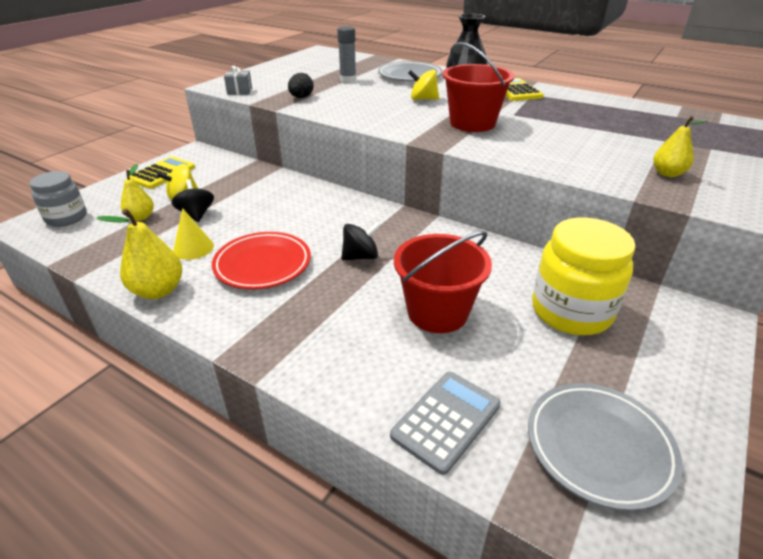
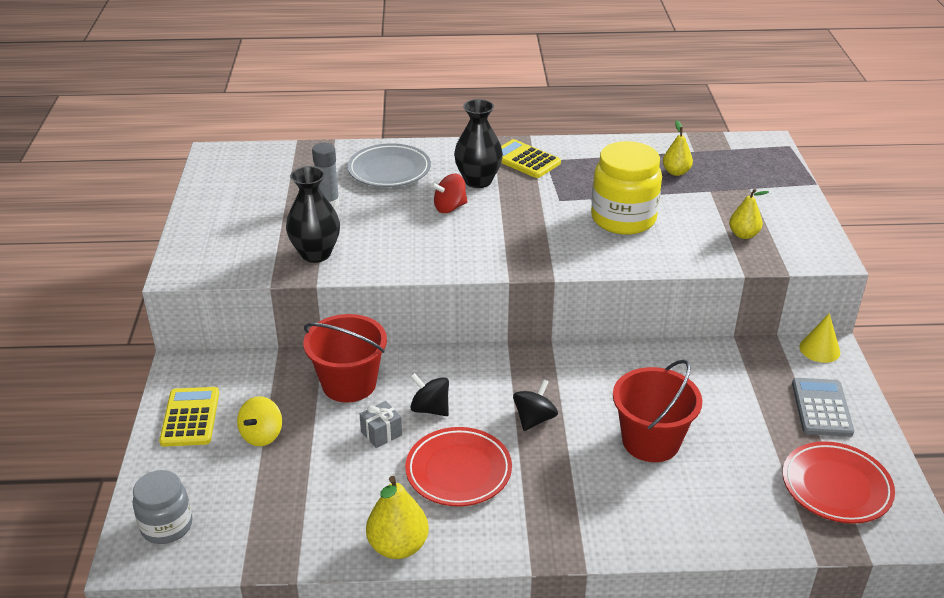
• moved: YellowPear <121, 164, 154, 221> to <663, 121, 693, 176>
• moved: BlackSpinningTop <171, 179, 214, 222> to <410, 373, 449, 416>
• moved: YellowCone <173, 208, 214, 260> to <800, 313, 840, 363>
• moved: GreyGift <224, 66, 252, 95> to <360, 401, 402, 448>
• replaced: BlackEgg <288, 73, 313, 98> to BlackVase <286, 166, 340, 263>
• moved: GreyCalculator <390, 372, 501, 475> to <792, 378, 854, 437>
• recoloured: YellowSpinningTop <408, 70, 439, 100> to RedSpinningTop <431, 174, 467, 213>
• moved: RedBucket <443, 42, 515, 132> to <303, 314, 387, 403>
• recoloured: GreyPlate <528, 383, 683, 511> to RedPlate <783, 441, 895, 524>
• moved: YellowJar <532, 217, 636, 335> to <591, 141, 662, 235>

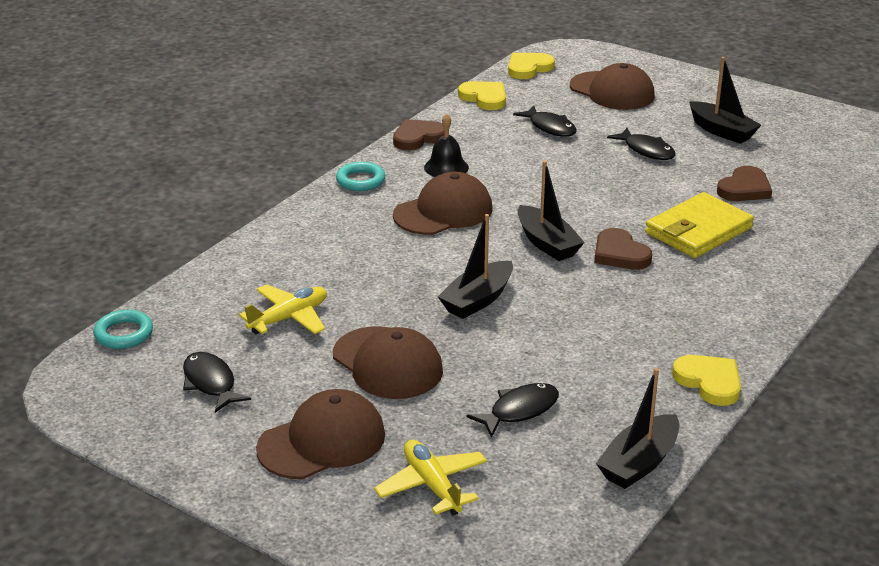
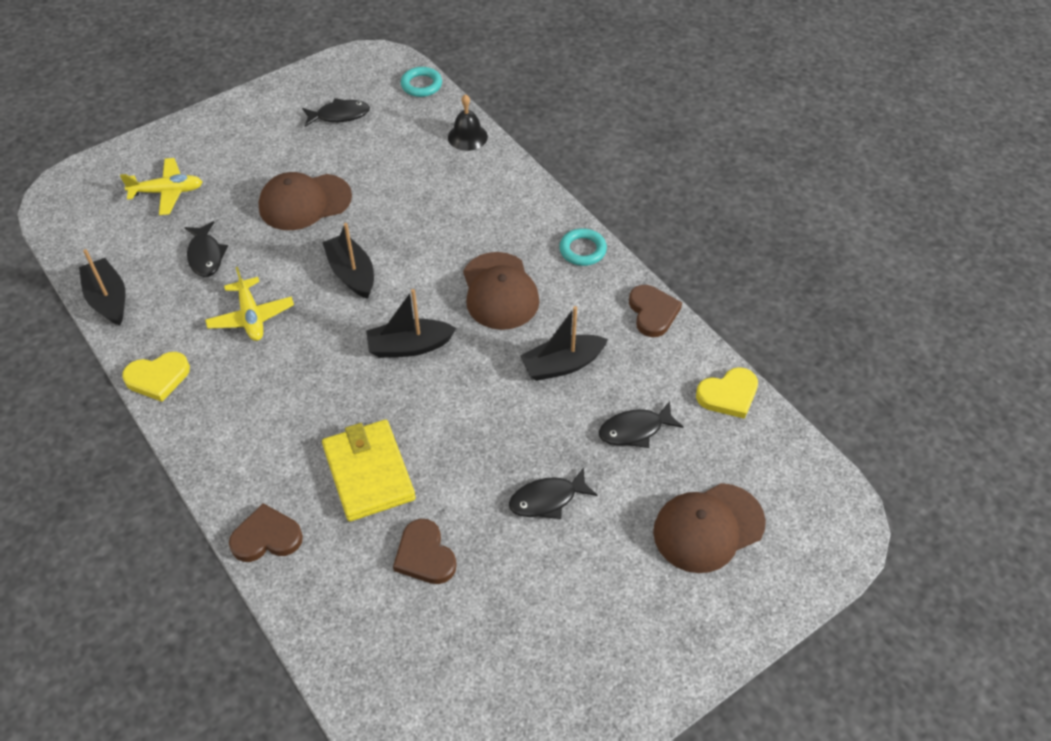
• moved: YellowPlane <239, 284, 327, 334> to <205, 267, 294, 341>
• removed: BrownCap <256, 389, 385, 479>
• moved: BlackBell <424, 113, 469, 177> to <448, 94, 488, 151>
• removed: YellowHeart <508, 53, 555, 79>
• moved: BrownHeart <594, 228, 652, 270> to <229, 503, 303, 562>
• moved: BlackBoat <689, 57, 761, 144> to <520, 306, 608, 381>

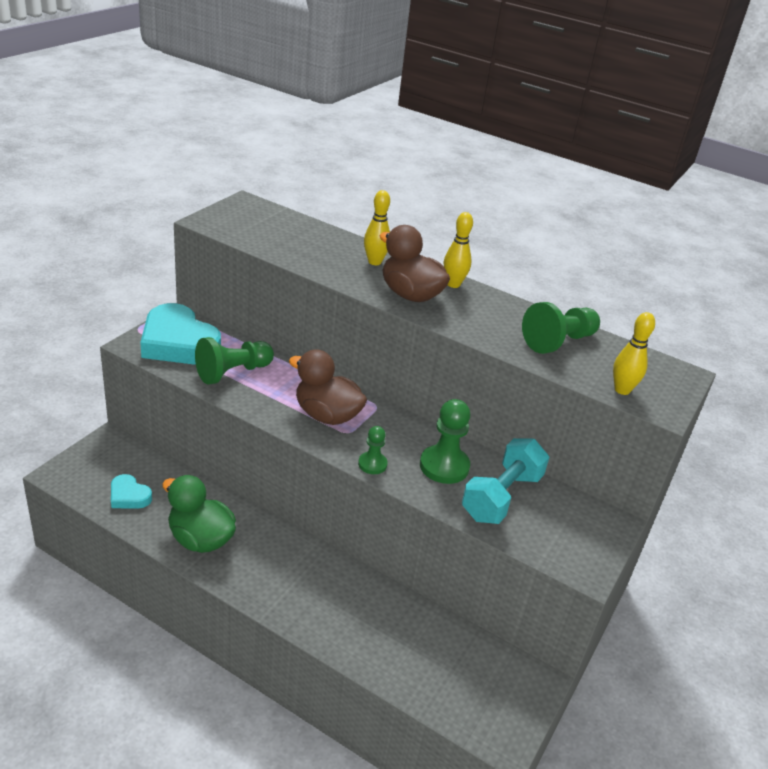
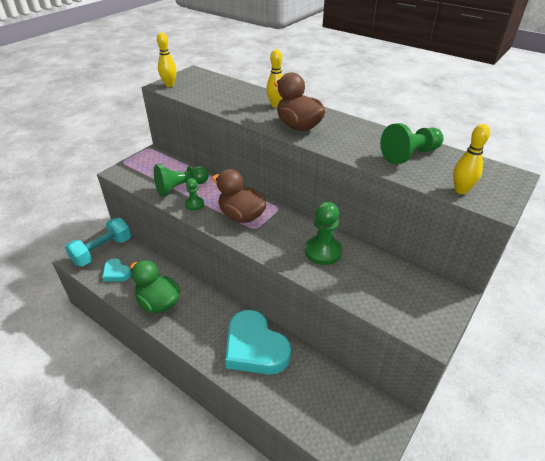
• moved: TurquoiseHeart <140, 303, 221, 364> to <225, 310, 291, 375>
• moved: GreenPawn <358, 426, 388, 474> to <185, 178, 204, 211>
• moved: YellowBowlingPin <444, 212, 473, 288> to <157, 32, 176, 87>
• moved: TurquoiseDumbbell <462, 438, 550, 524> to <65, 218, 131, 266>

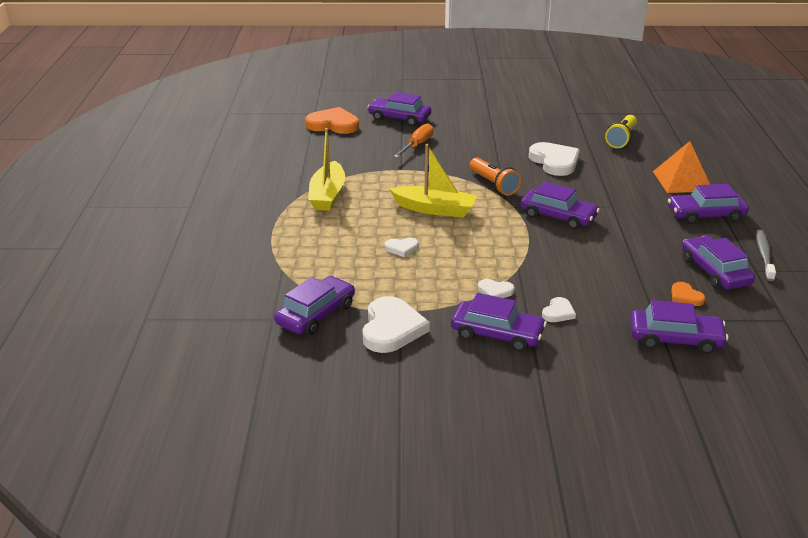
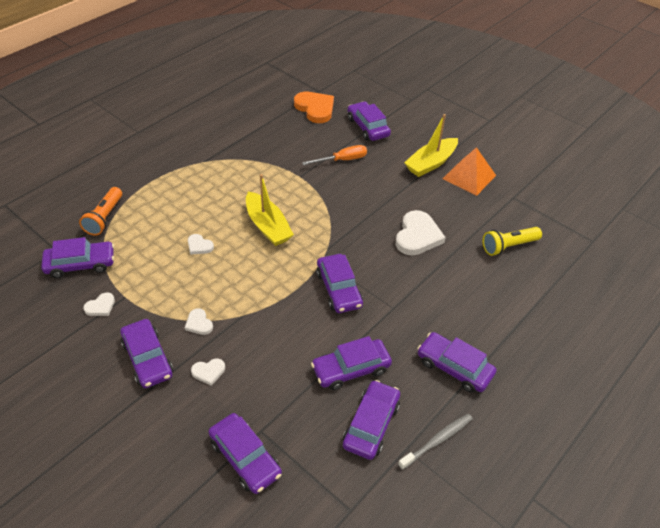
• moved: YellowBoat <309, 128, 345, 211> to <404, 114, 458, 177>
• resized: WhiteHeart <362, 296, 430, 353> = <83, 292, 115, 316> x0.50
• moved: OrangeFlashlight <470, 158, 521, 196> to <79, 187, 122, 236>
• moved: OrangePyramid <653, 141, 710, 193> to <443, 147, 496, 196>
• removed: OrangeHeart <671, 282, 706, 306>
• added: PurpleCar <311, 336, 392, 390>

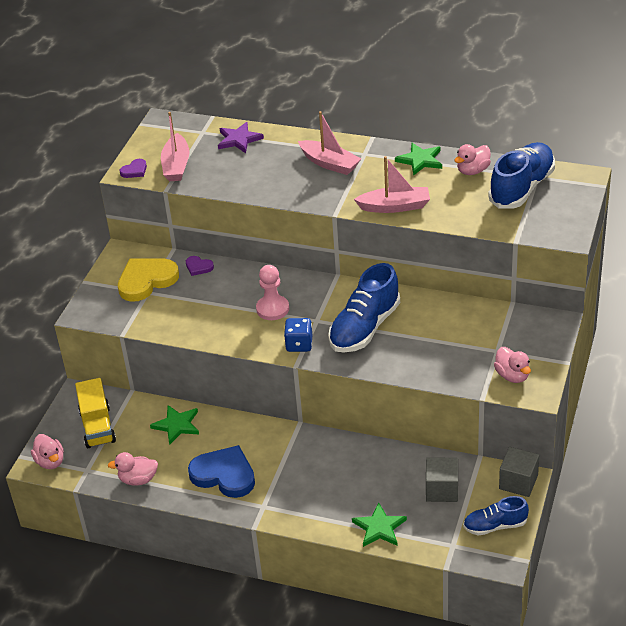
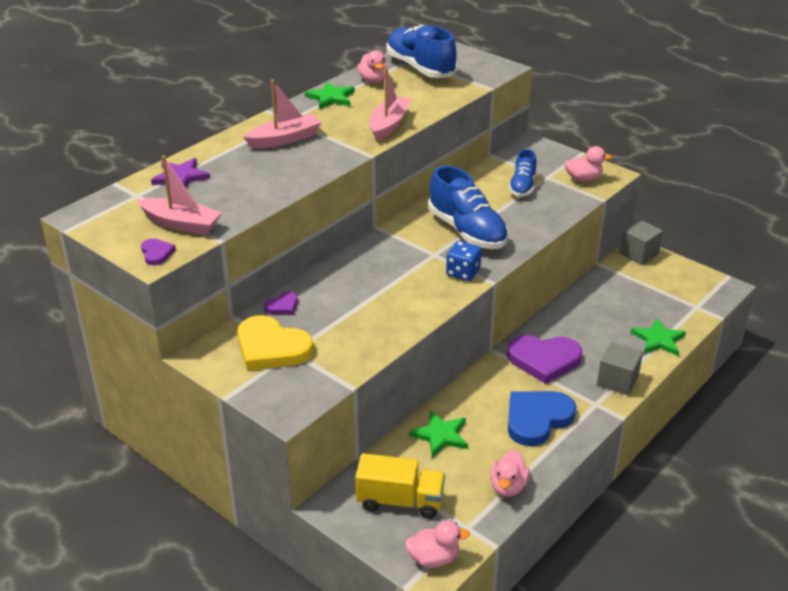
• turned: YellowHeart <118, 258, 179, 302> = <237, 315, 313, 370> 45 degrees counterclockwise
• removed: PinkPawn <256, 265, 289, 320>
• moved: GreyCube <426, 457, 458, 502> to <597, 342, 643, 395>
• moved: BlueShoe <463, 496, 529, 536> to <509, 149, 537, 197>
• added: PurpleHeart <507, 335, 582, 384>

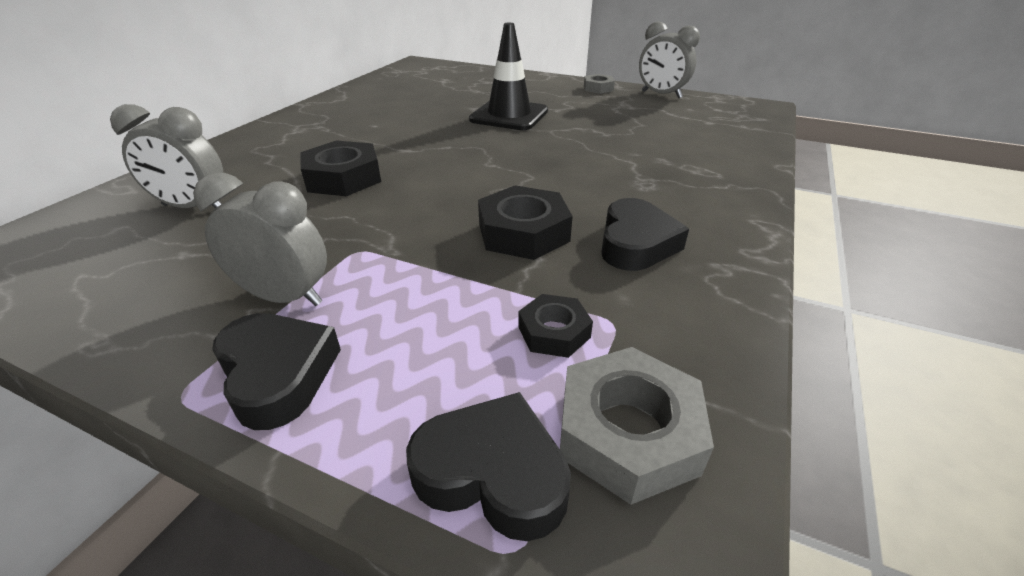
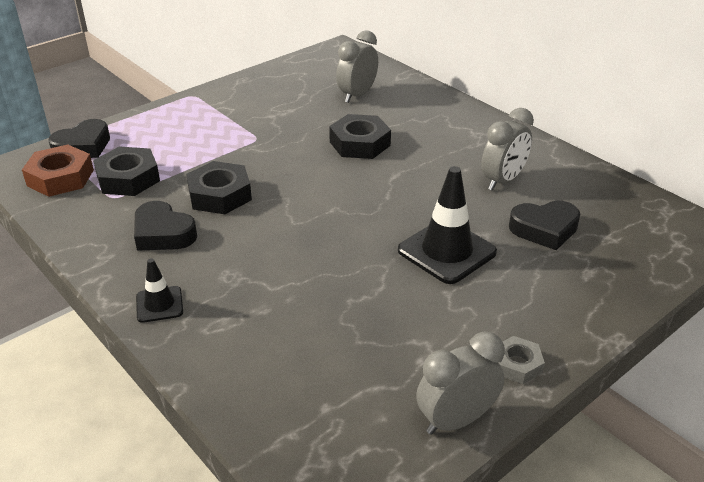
• moved: GreyClock <193, 173, 327, 306> to <481, 108, 534, 191>
• moved: BlackHeart <212, 313, 341, 430> to <509, 201, 580, 250>
• resized: BlackNut <518, 294, 593, 358> = <93, 146, 160, 196> x1.70
• recoloured: GreyNut <560, 347, 714, 505> to BrownNut <22, 144, 94, 197>
• added: BlackTrafficCone <136, 258, 183, 323>

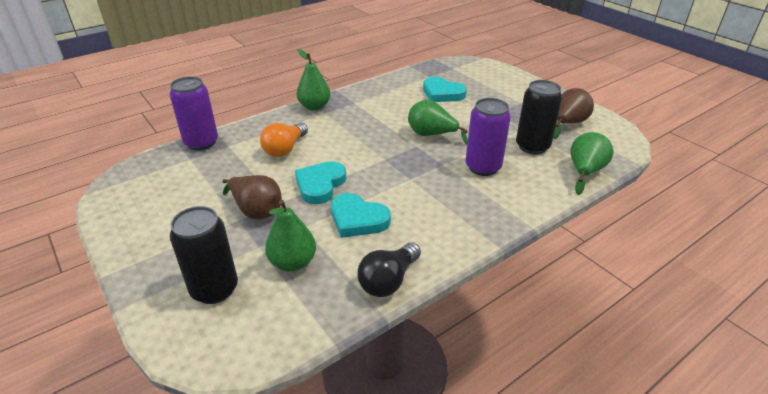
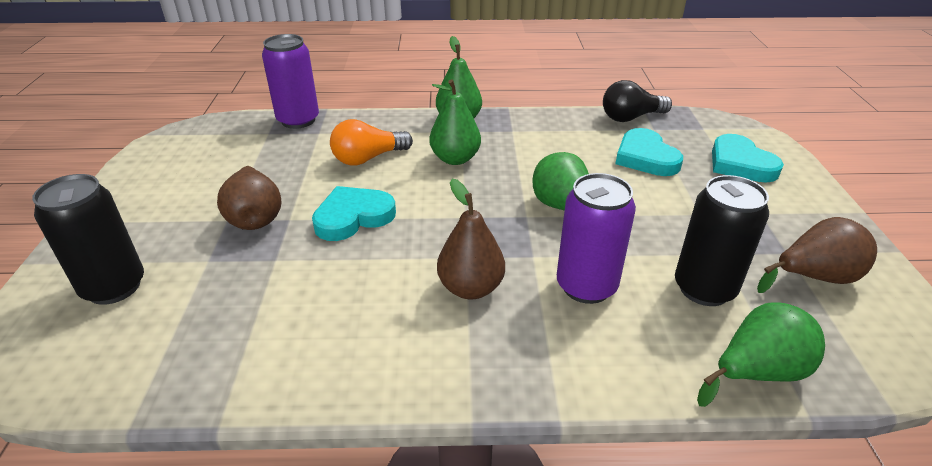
• moved: GreenPear <265, 200, 316, 272> to <429, 79, 481, 165>
• moved: TurquoiseHeart <331, 193, 391, 238> to <712, 134, 784, 183>
• moved: BlackLightBulb <357, 242, 421, 297> to <603, 80, 672, 122>
• added: BrownPear <437, 179, 505, 299>

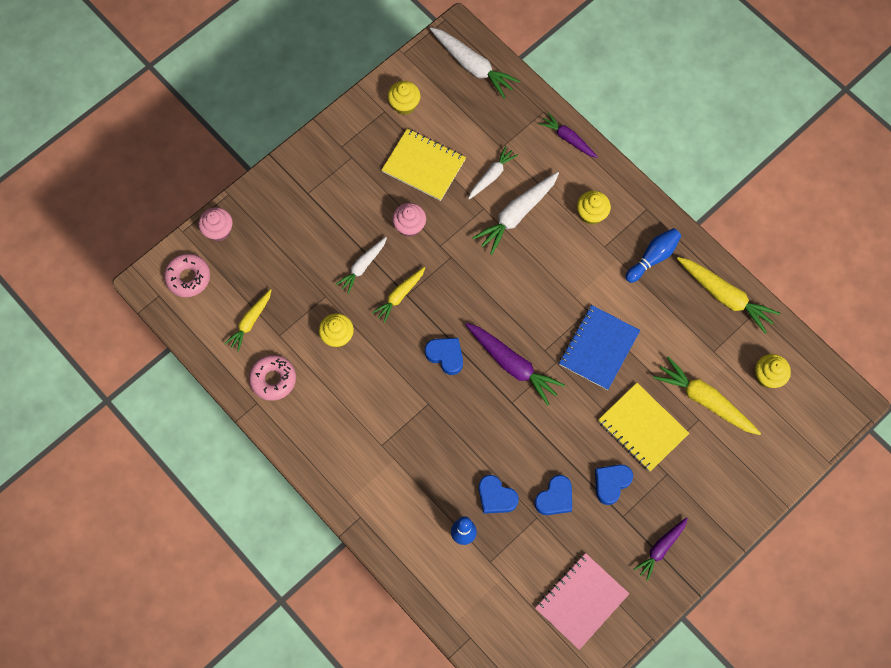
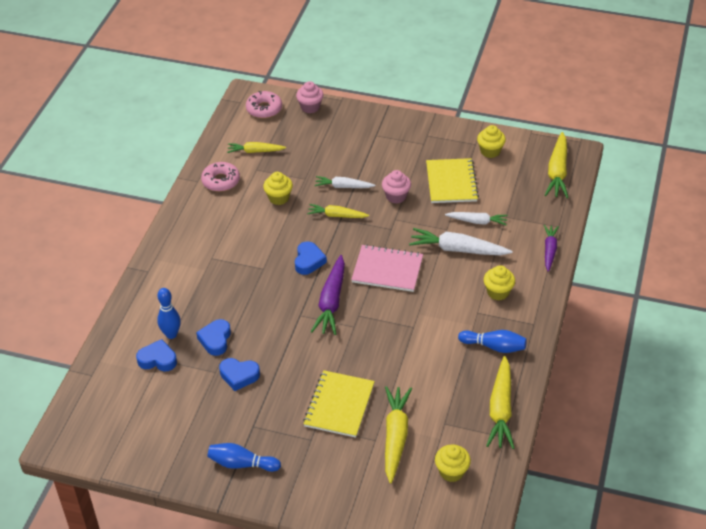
• recoloured: WhiteCarrot <430, 27, 520, 99> to YellowCarrot <545, 132, 568, 198>
• moved: PinkNotebook <535, 553, 629, 650> to <351, 244, 423, 292>
• removed: BlueNotebook <559, 305, 640, 390>
• moved: BlueHeart <595, 464, 633, 505> to <136, 339, 177, 371>
• replaced: PurpleCarrot <633, 517, 688, 581> to BlueBowlingPin <207, 443, 281, 472>

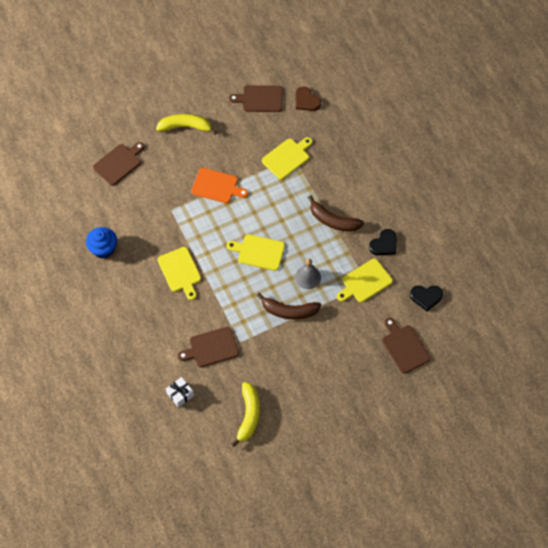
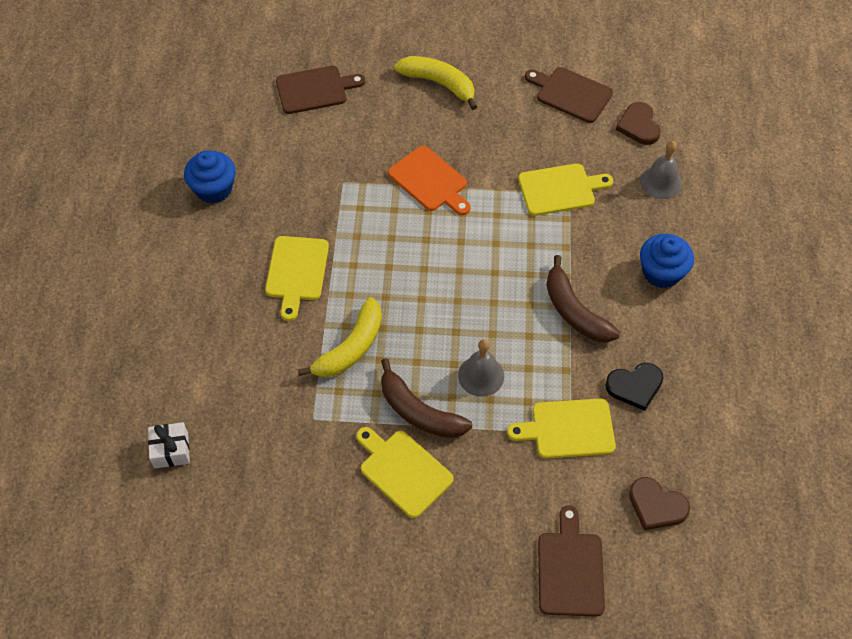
• removed: BrownCuttingBoard <178, 327, 239, 367>
• moved: YellowCuttingBoard <227, 234, 285, 271> to <356, 427, 454, 518>
• moved: YellowBanana <231, 382, 260, 447> to <297, 297, 382, 377>
• recoloured: BlackHeart <410, 285, 443, 311> to BrownHeart <629, 477, 690, 530>
• added: GreyBell <640, 141, 682, 199>
• added: BlueCupcake <640, 234, 694, 288>

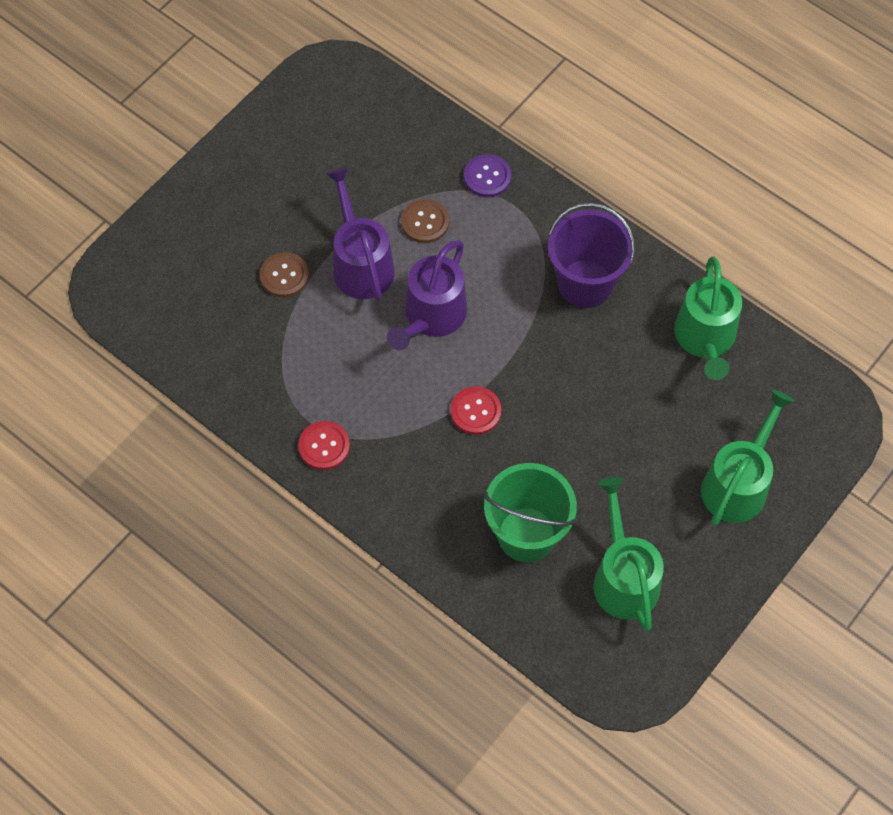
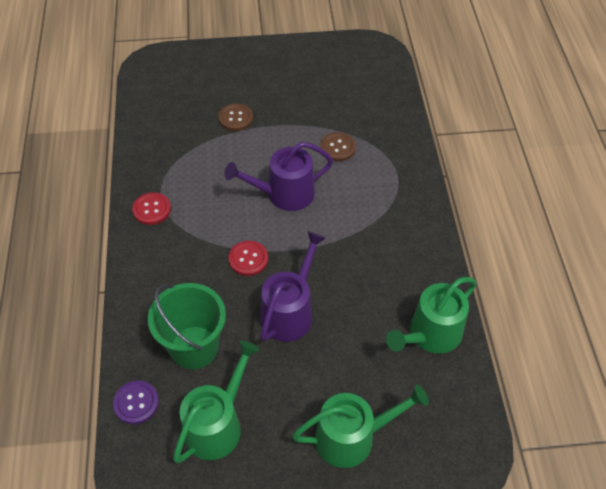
• moved: PurpleWateringCan <326, 167, 395, 301> to <260, 231, 326, 342>
• moved: PurpleButton <464, 154, 511, 197> to <113, 381, 159, 424>
• removed: PurpleBucket <548, 203, 635, 308>

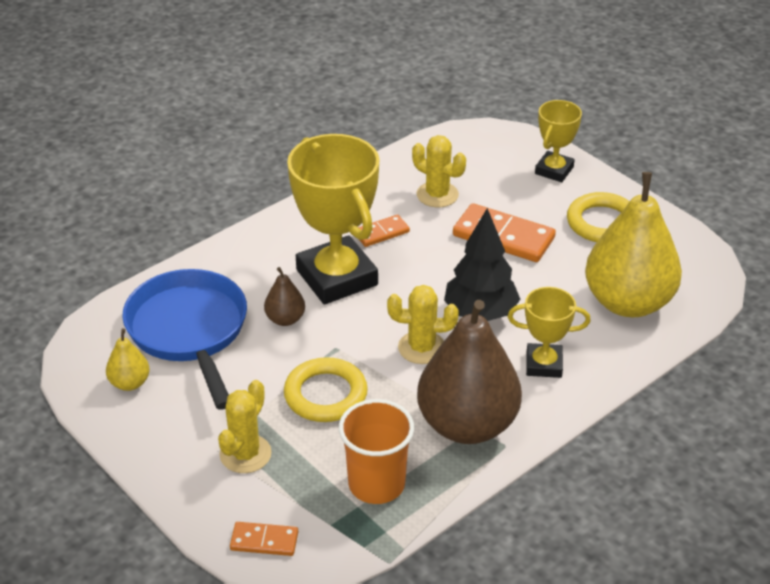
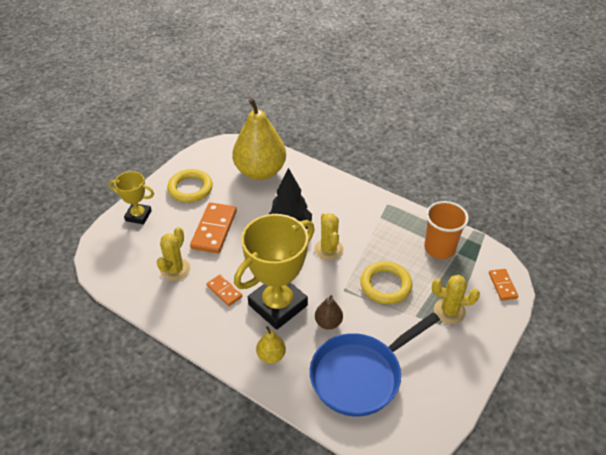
• moved: YellowPear <106, 328, 150, 391> to <256, 326, 286, 363>
• removed: BrownPear <417, 300, 522, 444>
• removed: YellowTrophy <508, 287, 591, 378>

